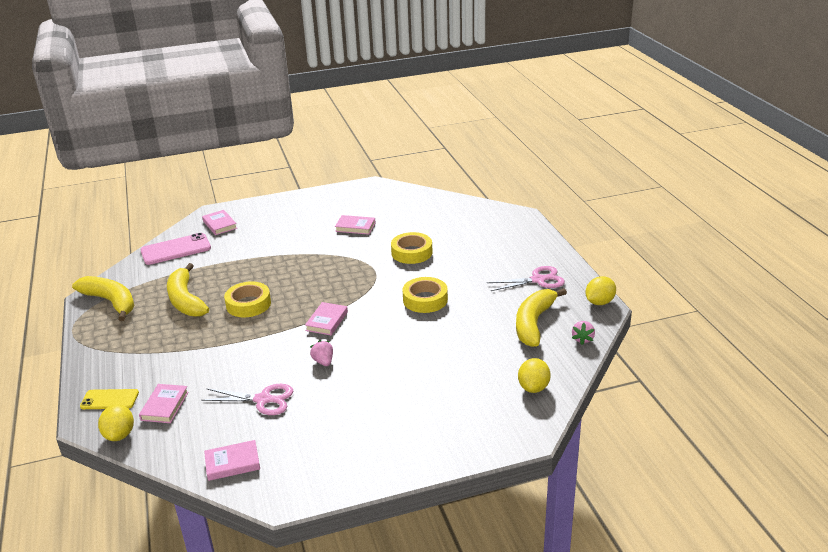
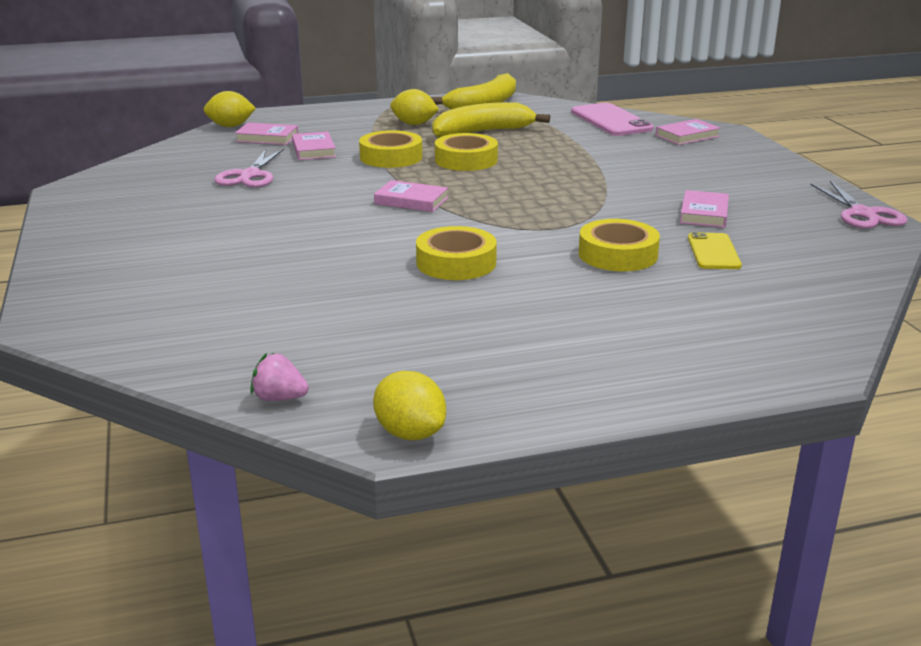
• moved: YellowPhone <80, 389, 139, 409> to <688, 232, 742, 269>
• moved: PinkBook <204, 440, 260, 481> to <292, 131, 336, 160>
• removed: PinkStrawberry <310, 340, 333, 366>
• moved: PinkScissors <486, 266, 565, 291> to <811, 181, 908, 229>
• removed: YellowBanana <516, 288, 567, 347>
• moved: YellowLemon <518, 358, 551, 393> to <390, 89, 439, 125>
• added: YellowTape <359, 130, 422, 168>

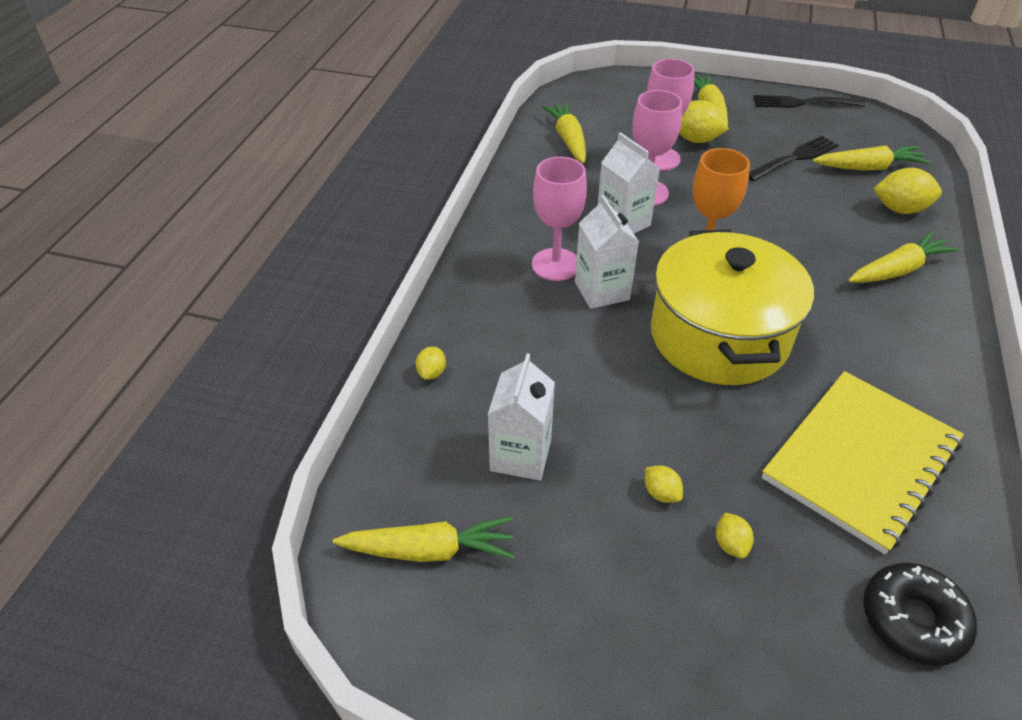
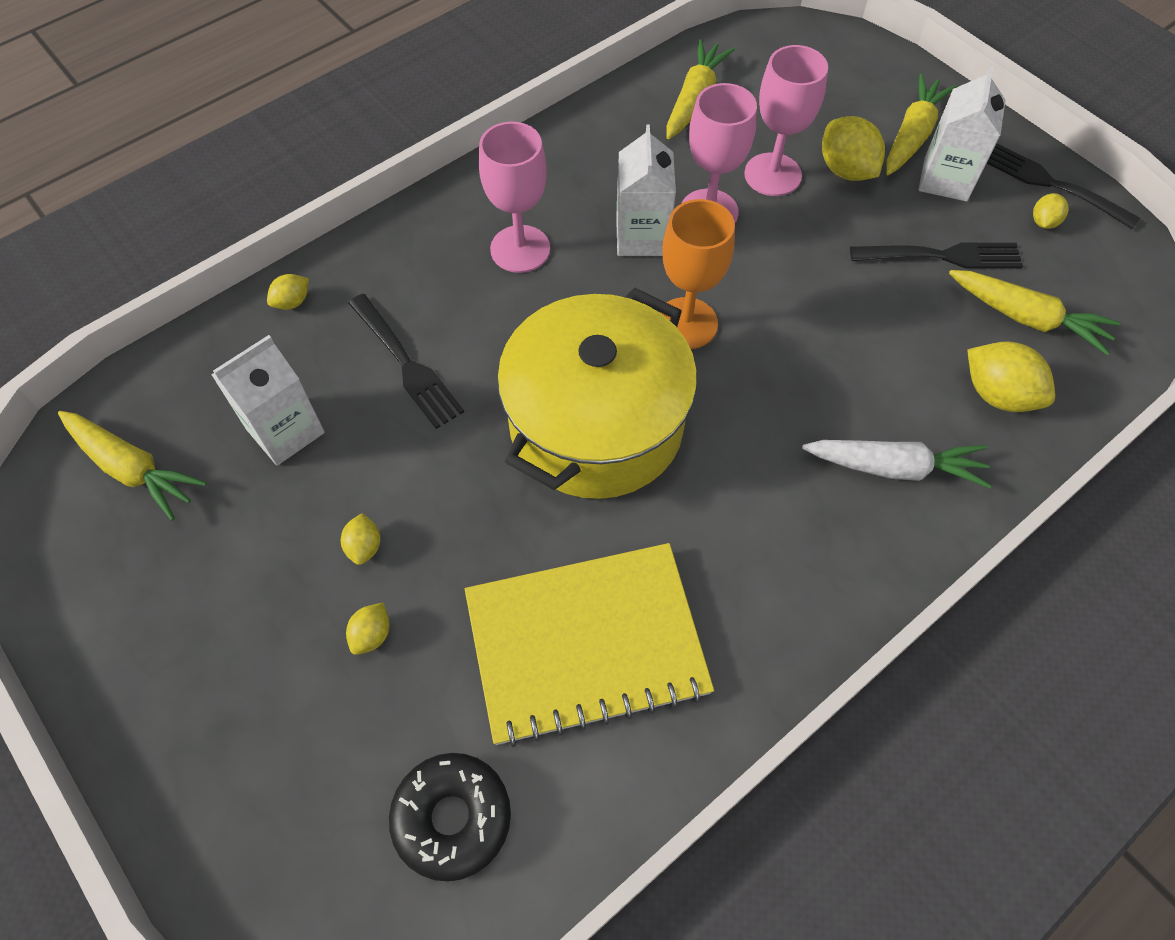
• moved: WhiteCarton <575, 195, 639, 309> to <918, 66, 1006, 201>
• recoloured: YellowCarrot <849, 231, 959, 283> to WhiteCarrot <802, 440, 992, 488>
• added: BlackFork <348, 294, 464, 429>
• added: YellowLemon <1033, 193, 1069, 229>

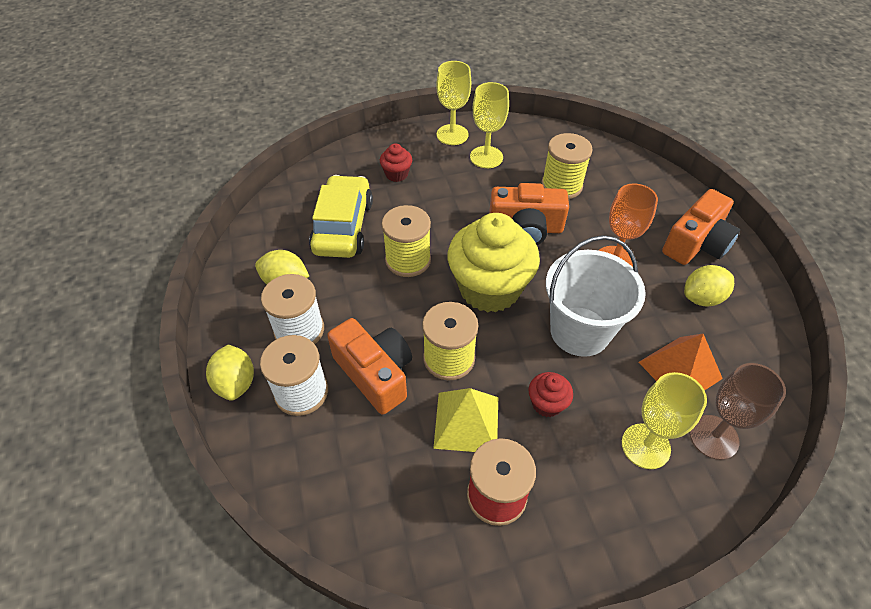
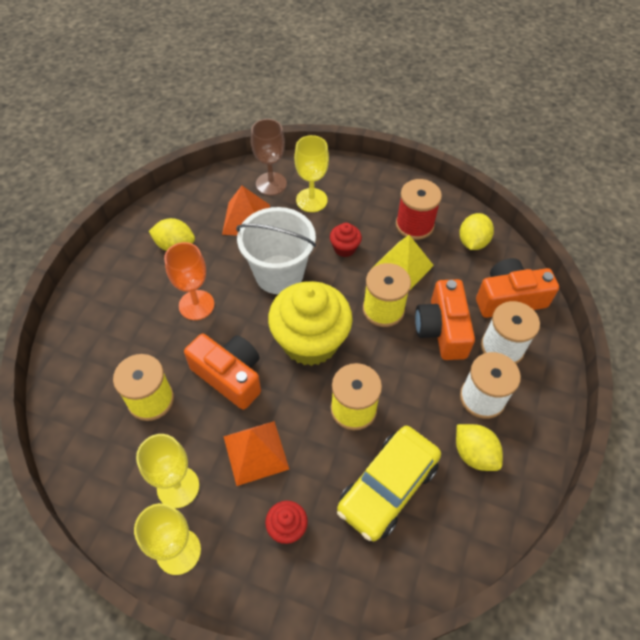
• moved: YellowLemon <206, 345, 254, 401> to <459, 213, 494, 250>
• moved: OrangeCamera <662, 189, 740, 265> to <476, 258, 559, 318>
• added: OrangePyramid <223, 421, 289, 486>

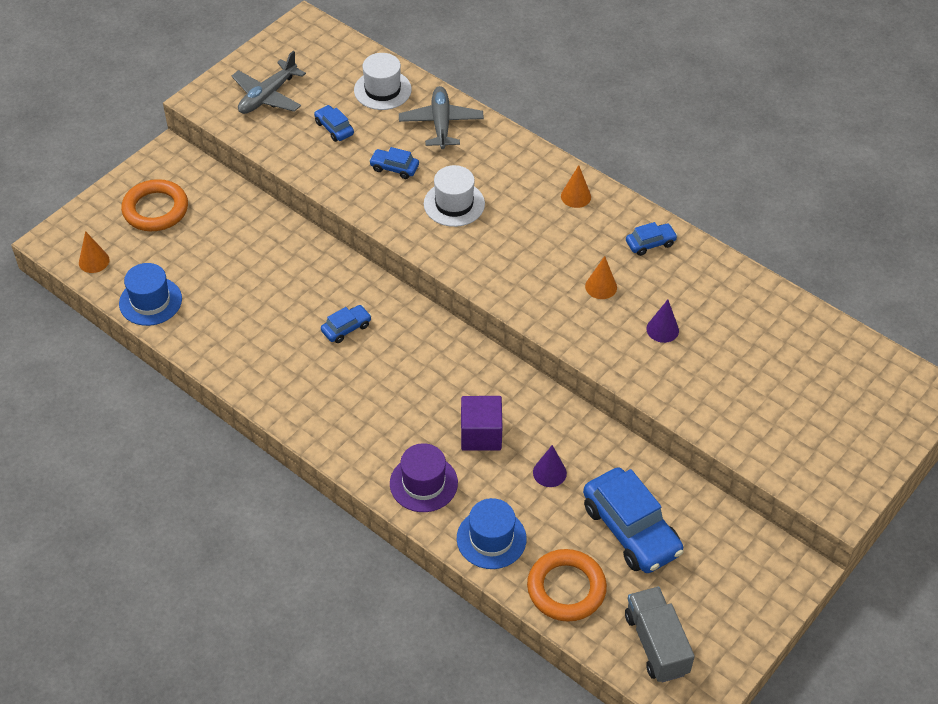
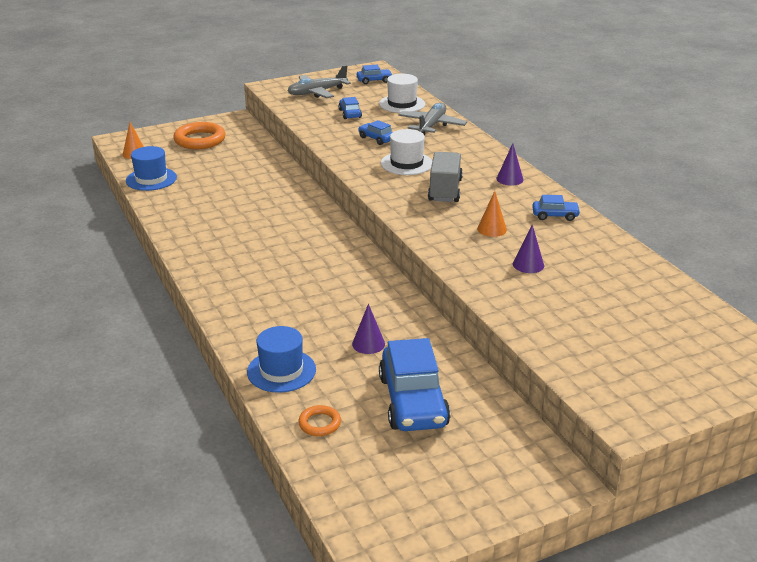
• moved: BlueCar <321, 305, 372, 343> to <357, 65, 393, 84>
• removed: PurpleHat <390, 443, 458, 512>
• removed: PurpleCube <461, 396, 502, 451>
• resized: OrangeRing <527, 549, 607, 622> = <298, 405, 341, 436> x0.52
• recoloured: OrangeCone <561, 165, 591, 208> to PurpleCone <496, 143, 524, 185>
• moved: GreyTruck <625, 586, 695, 683> to <428, 152, 463, 202>

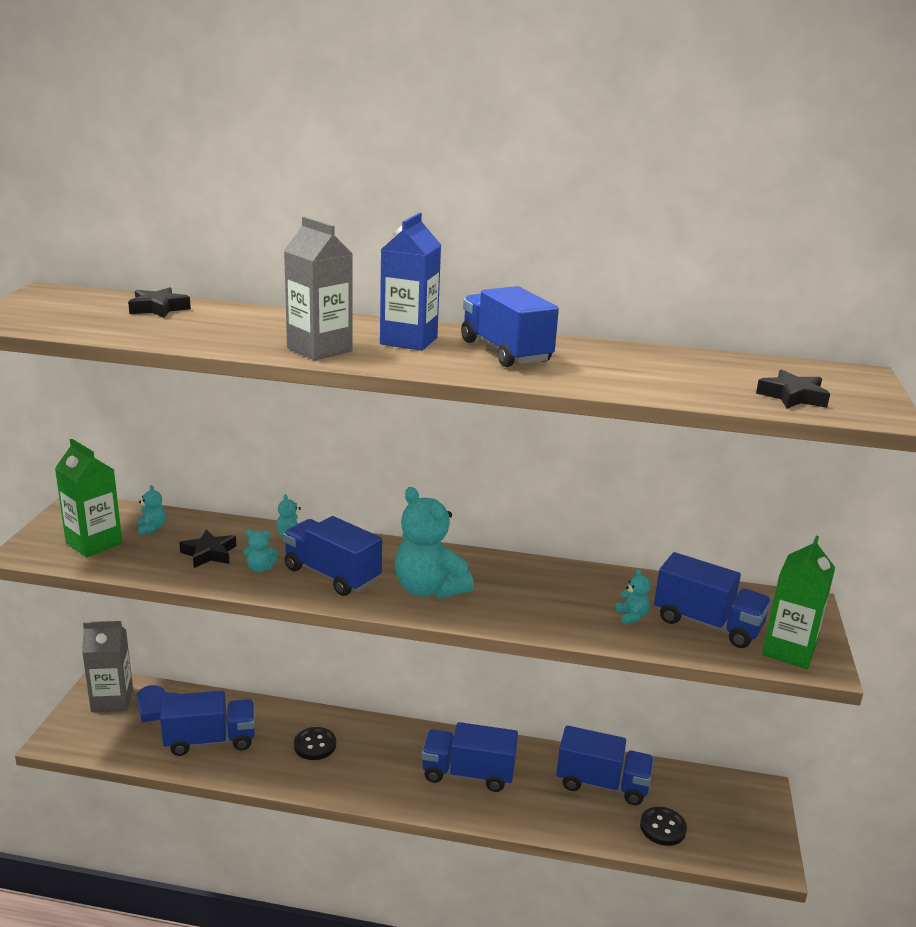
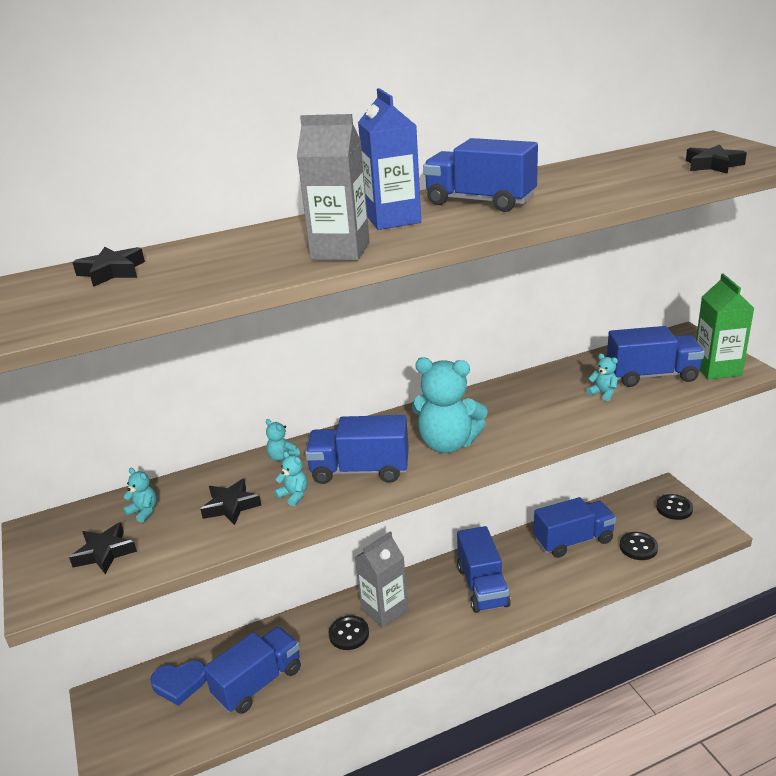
• replaced: GreenCarton <55, 439, 122, 557> to BlackStar <69, 522, 137, 574>
• moved: GreyCarton <82, 621, 133, 712> to <354, 531, 408, 628>
• turned: TurquoiseTeddyBear <243, 530, 278, 572> = <274, 451, 307, 506> 105 degrees counterclockwise
• turned: BlueTruck <422, 722, 518, 792> = <457, 526, 511, 613> 75 degrees counterclockwise
• added: BlackButton <656, 494, 693, 520>

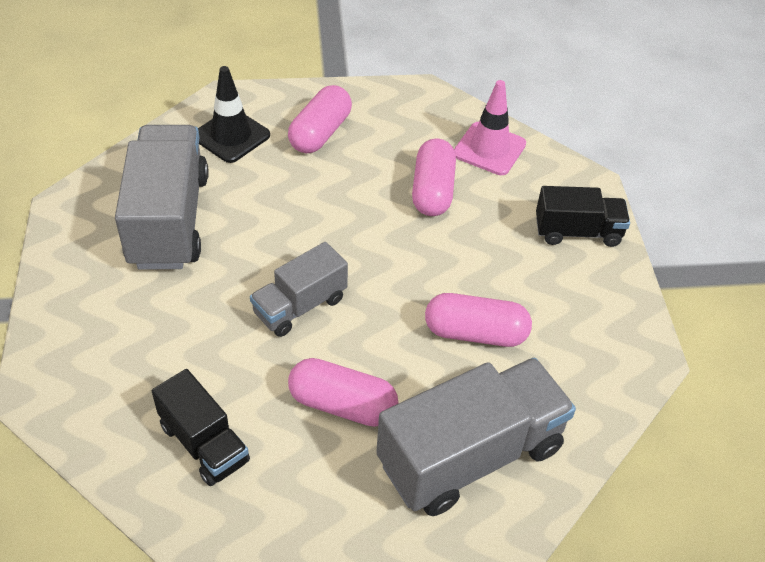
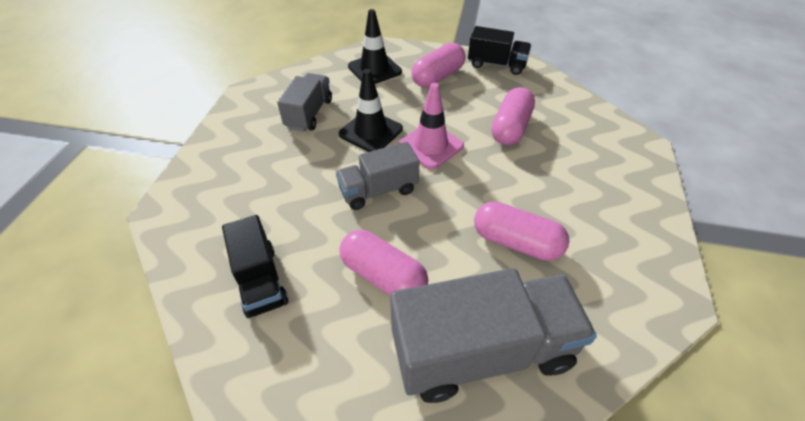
• resized: GreyTruck <115, 125, 209, 270> = <277, 73, 332, 132> x0.57
• moved: PinkTrafficCone <454, 80, 526, 175> to <398, 83, 464, 169>
• moved: BlackTruck <536, 186, 630, 247> to <468, 26, 531, 75>
• added: BlackTrafficCone <339, 69, 403, 152>

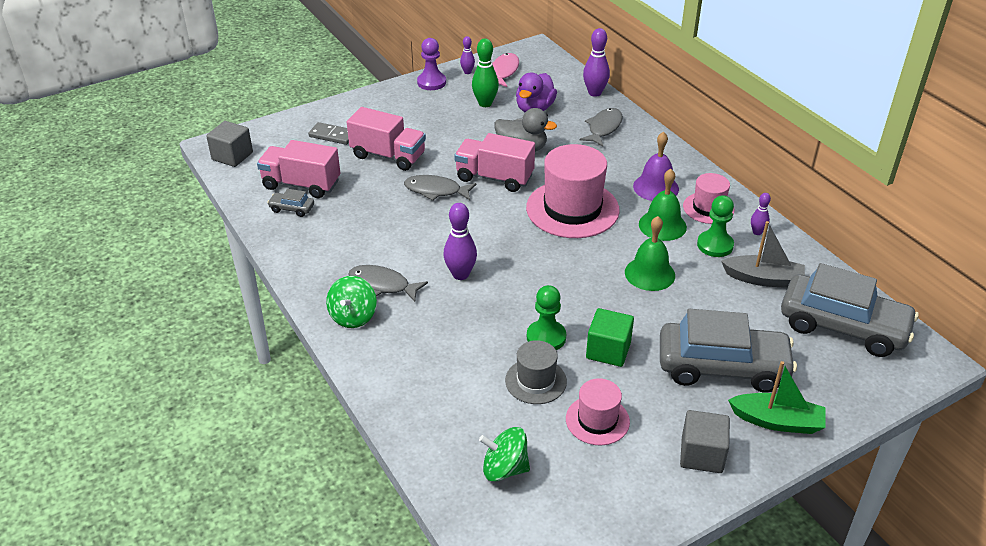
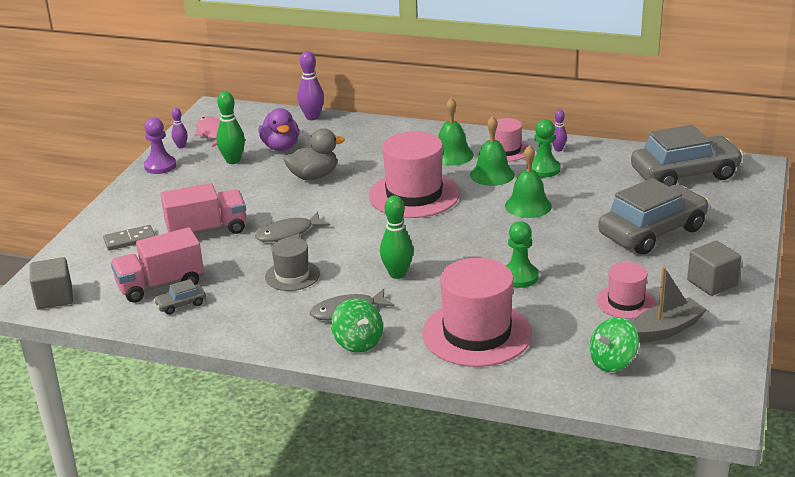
• recoloured: PurpleBowlingPin <443, 203, 477, 280> to GreenBowlingPin <380, 196, 413, 279>
• removed: PinkTruck <454, 133, 535, 192>
• moved: GreyHat <505, 340, 567, 404> to <265, 238, 320, 291>
• removed: GreyFish <579, 108, 623, 146>
• removed: GreenCube <586, 308, 634, 367>
• recoloured: PurpleBell <633, 132, 679, 201> to GreenBell <438, 98, 474, 165>
• moved: GreyBoat <721, 221, 805, 288> to <632, 267, 707, 343>
• removed: GreenBoat <728, 361, 825, 434>
• added: PinkHat <422, 258, 532, 367>

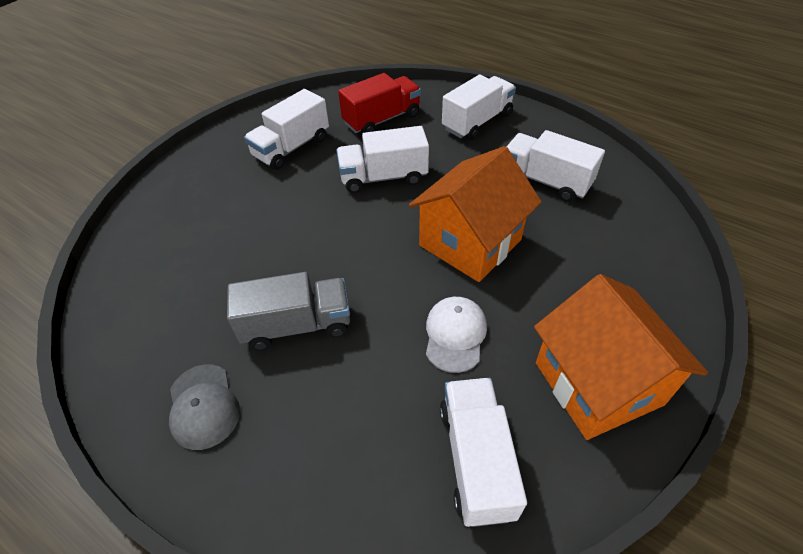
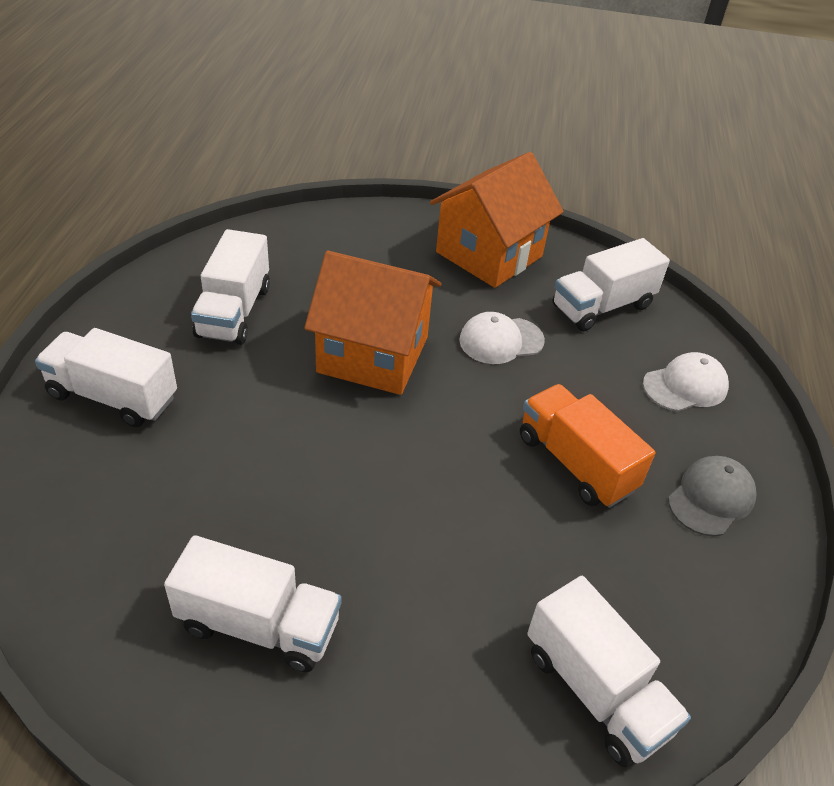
• recoloured: GreyTruck <227, 272, 350, 351> to OrangeTruck <520, 384, 656, 508>
• moved: WhiteTruck <336, 126, 429, 193> to <527, 576, 691, 767>
• removed: RedTruck <338, 73, 421, 134>
• added: WhiteCap <643, 352, 729, 412>

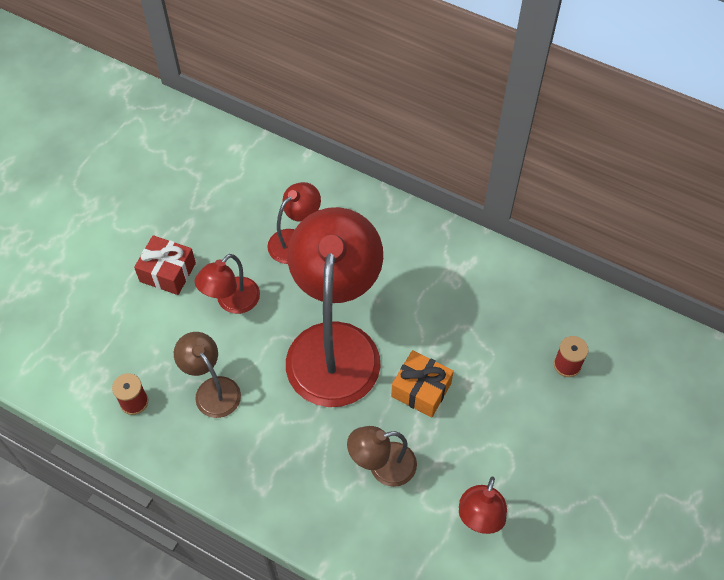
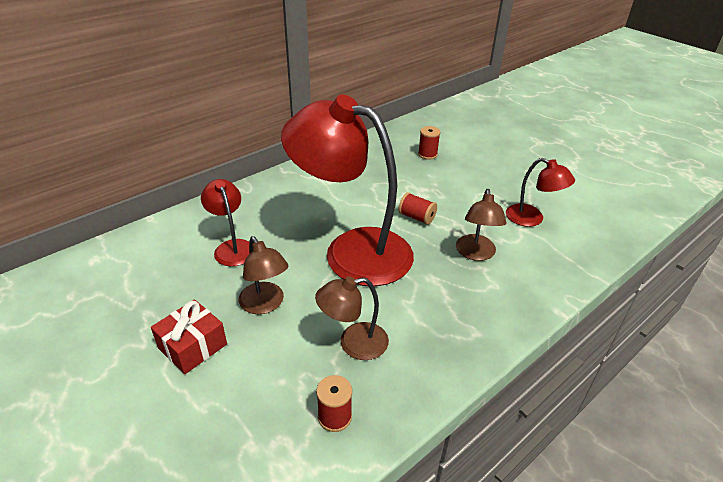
• recoloured: RedLamp <195, 254, 260, 314> to BrownLamp <239, 236, 288, 314>
• replaced: OrangeGift <391, 350, 454, 417> to RedSpool <398, 192, 437, 225>

